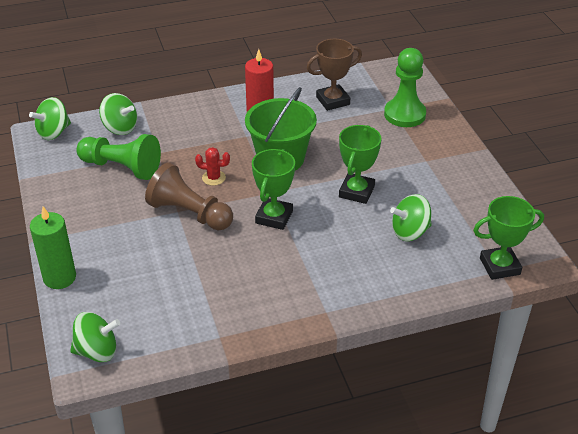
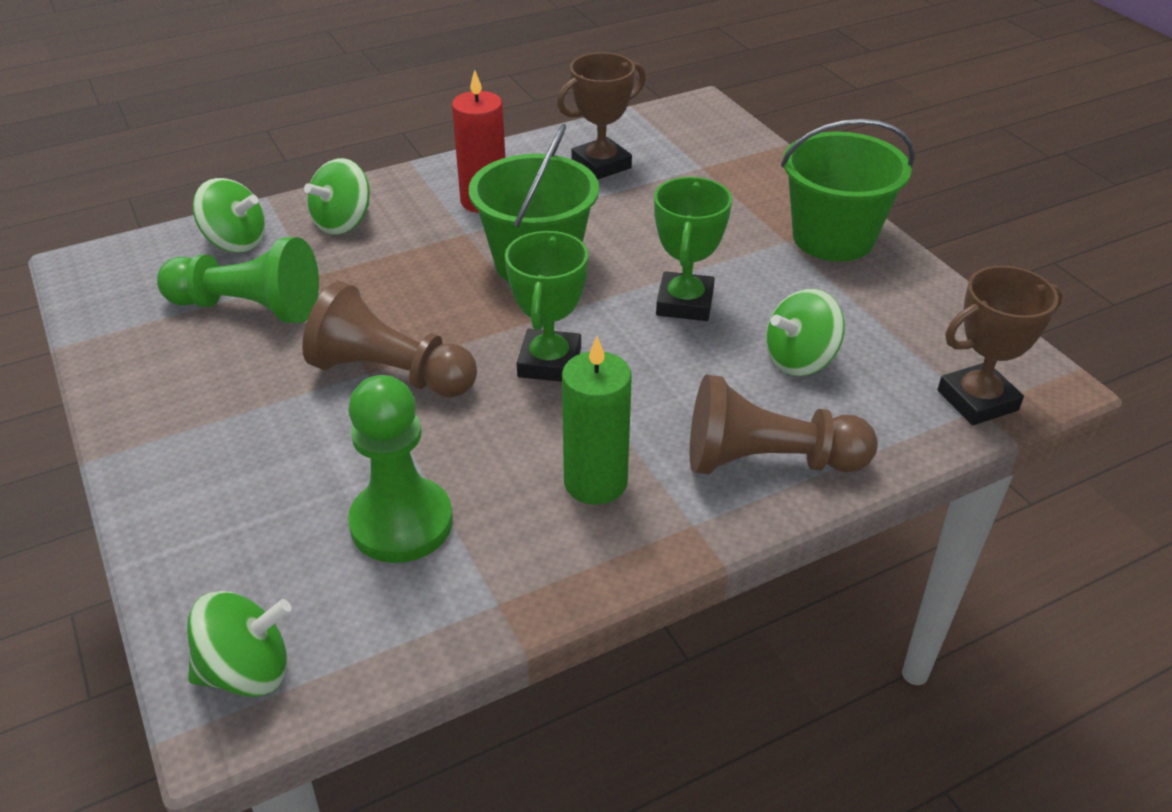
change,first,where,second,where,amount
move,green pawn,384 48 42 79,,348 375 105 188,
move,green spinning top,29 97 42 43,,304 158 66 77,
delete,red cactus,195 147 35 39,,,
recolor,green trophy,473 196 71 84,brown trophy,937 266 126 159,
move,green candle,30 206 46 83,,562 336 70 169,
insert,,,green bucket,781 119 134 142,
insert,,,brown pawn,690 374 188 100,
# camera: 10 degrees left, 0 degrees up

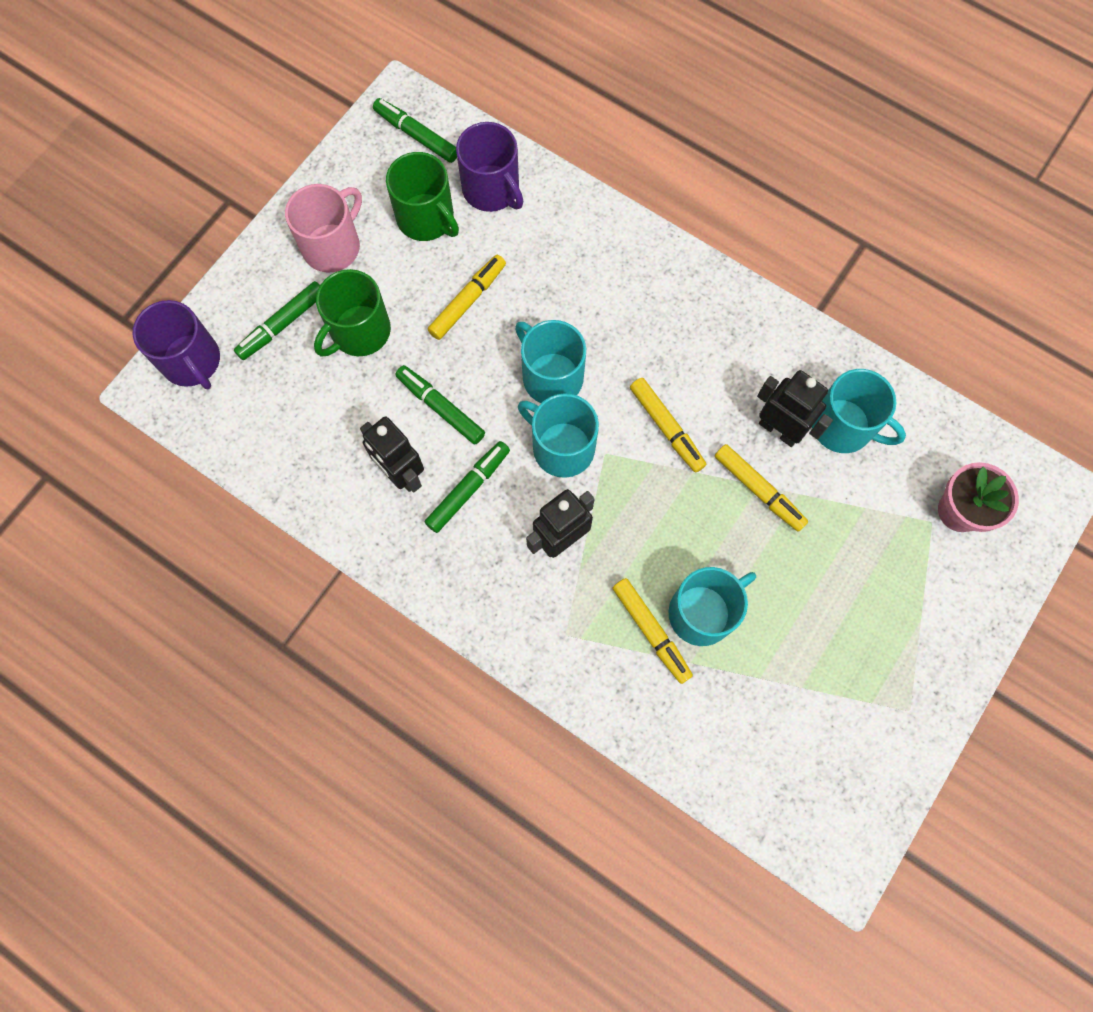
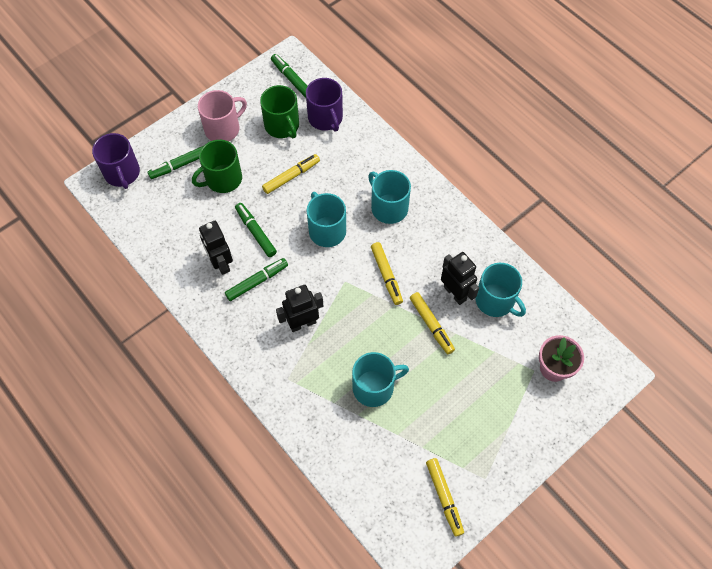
change,first,where,second,where,amount
move,turquoise mug,518 393 81 85,,368 170 43 54,
move,yellow marker,613 578 80 106,,426 458 38 79,
# camera: 15 degrees right, 10 degrees down

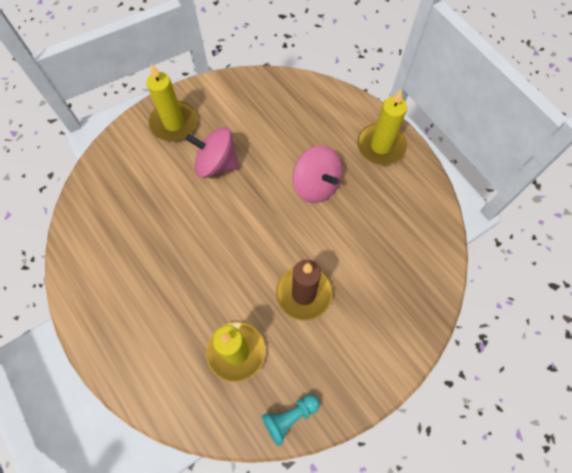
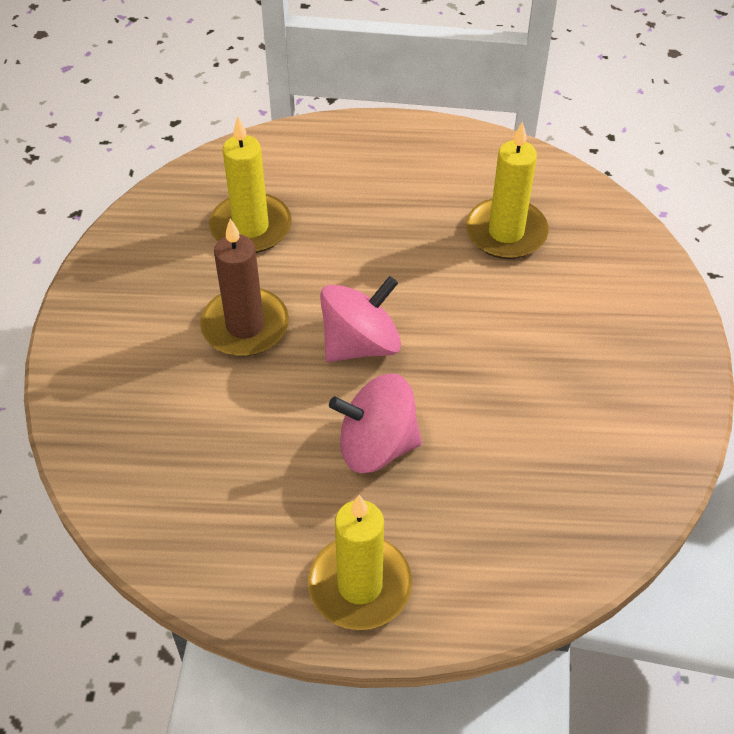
change,first,where,second,where,amount
move,yellow candle,146 63 51 78,,466 121 83 138,
move,pink spinning top,186 127 53 51,,320 276 81 86,
delete,turquoise pawn,261 394 59 52,,,
# camera: 130 degrees right, 15 degrees down

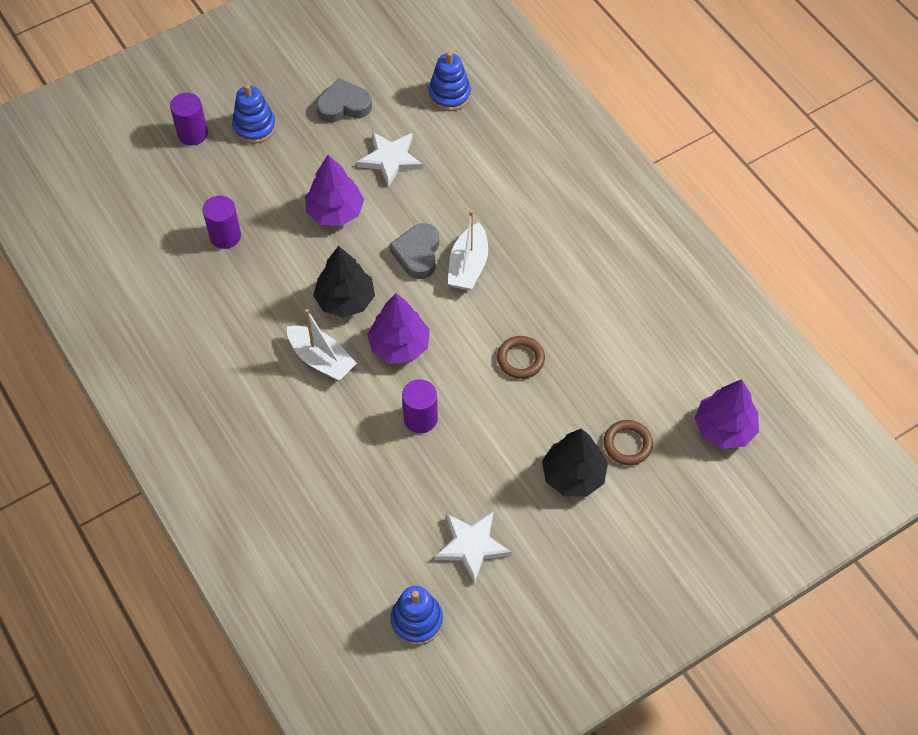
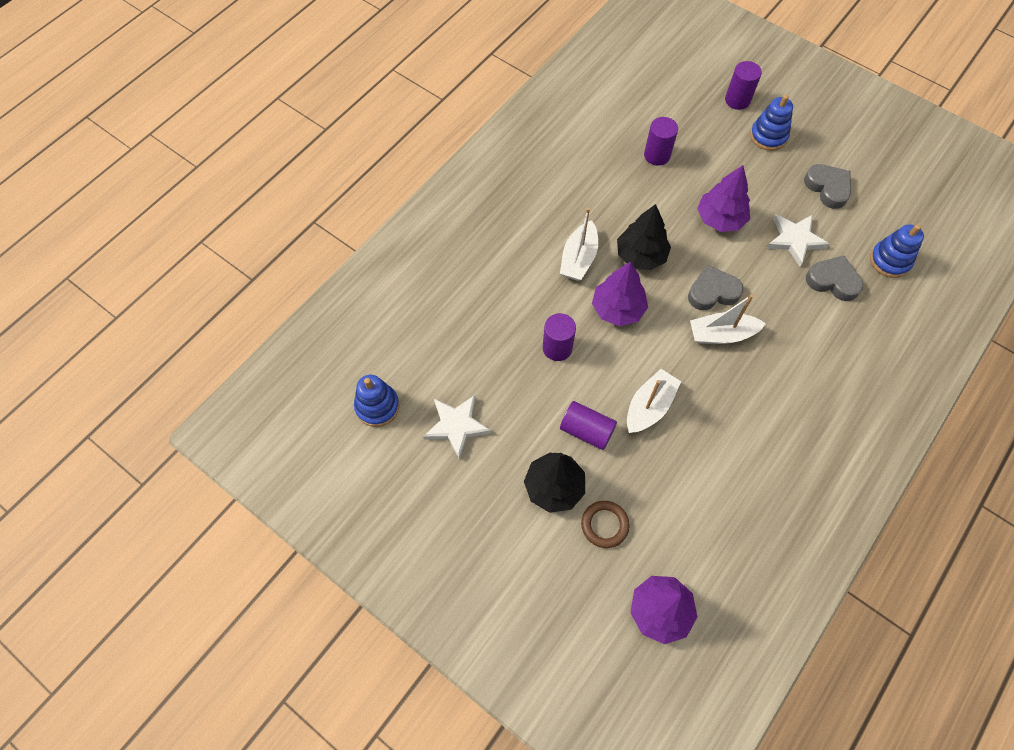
change,first,where,second,where,amount
replace,brown ring,497 336 48 43,white boat,627 369 54 64,
insert,,,grey heart,806 256 57 45,
insert,,,purple cylinder,560 401 57 49,
# camera: 70 degrees right, 5 degrees up

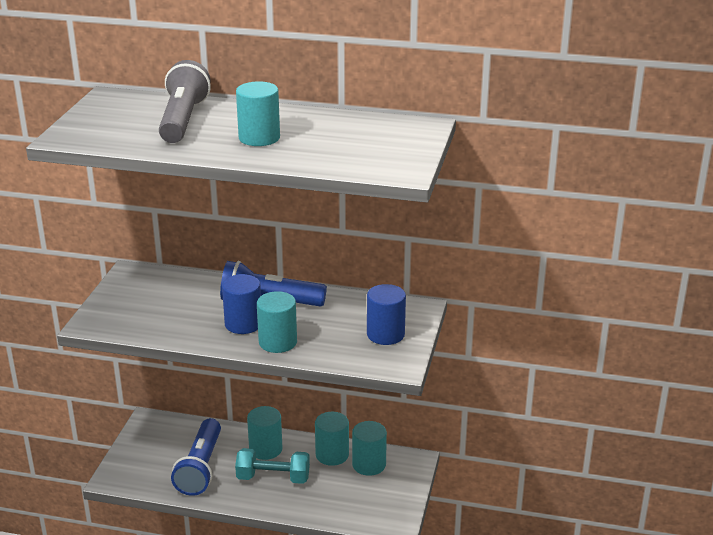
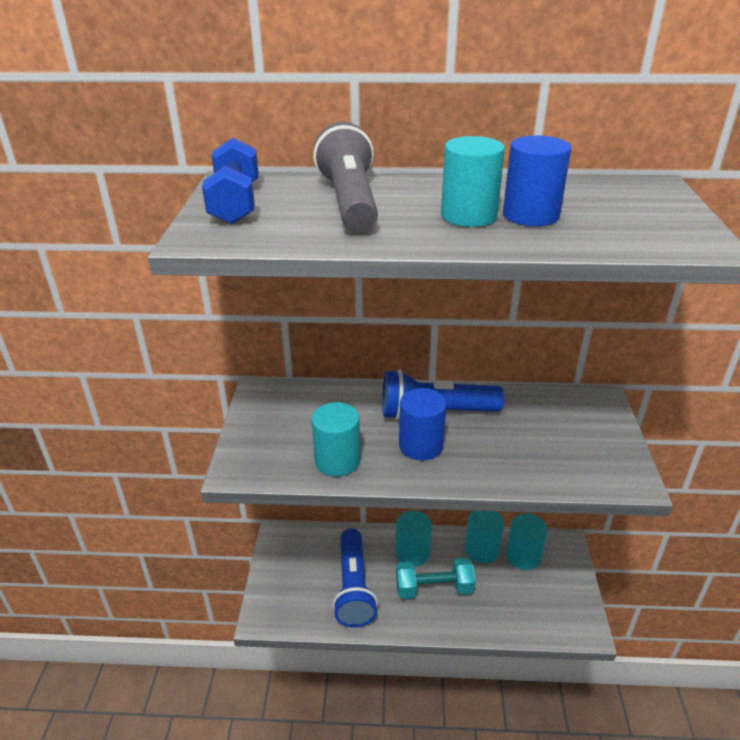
change,first,where,second,where,amount
move,blue cylinder,367 284 39 61,,503 135 68 91,
move,turquoise cylinder,257 291 40 62,,311 402 49 75,
insert,,,blue dumbbell,202 138 57 86,
# camera: 10 degrees left, 5 degrees up

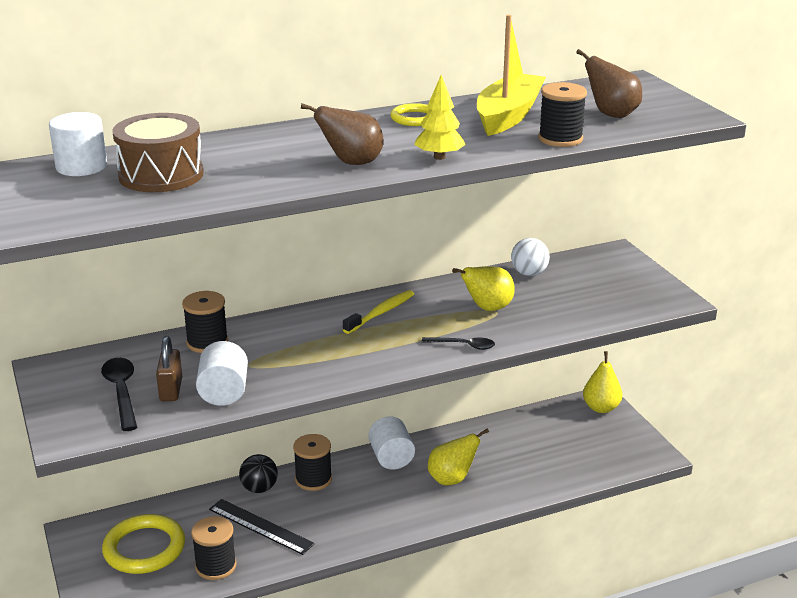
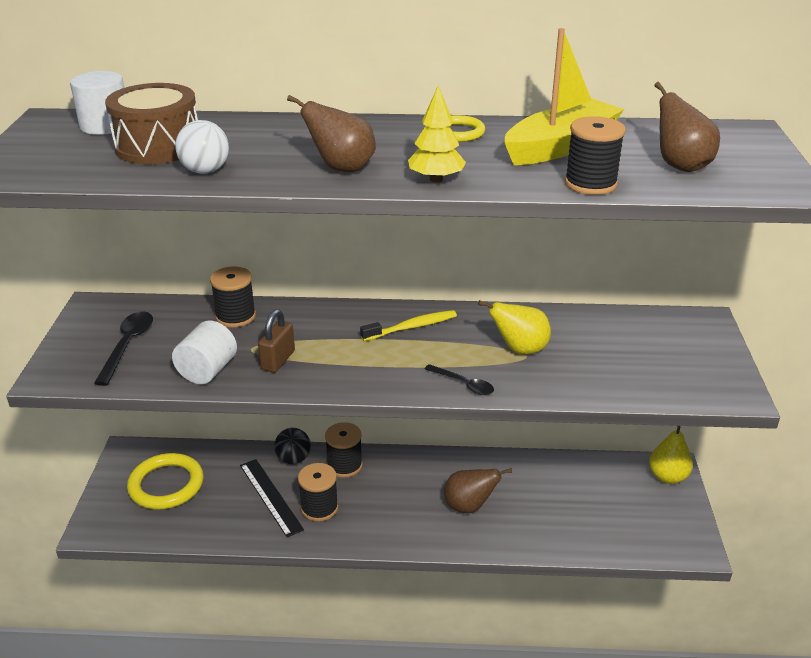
change,first,where,second,where,amount
move,white ball,511 238 39 38,,175 120 54 54,
move,brown padlock,156 336 26 65,,258 309 37 64,
delete,white cylinder,368 417 47 52,,,
recolor,yellow pear,428 428 61 57,brown pear,444 468 68 45,
move,black spool,191 516 45 64,,298 463 40 59,
# camera: 25 degrees right, 5 degrees up

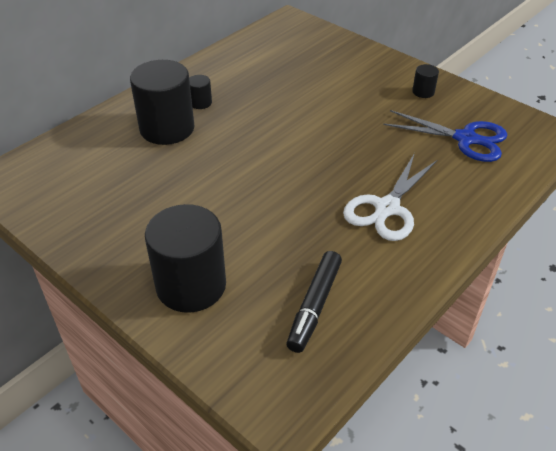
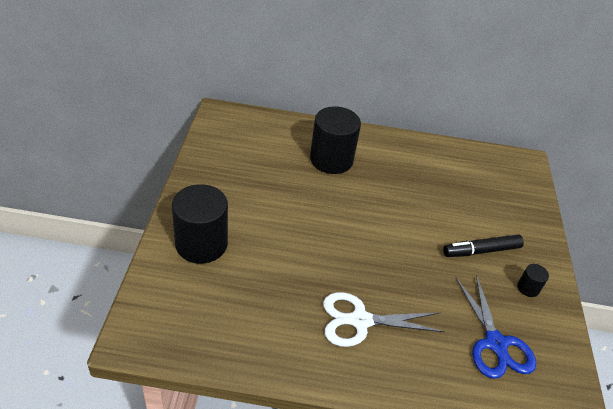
change,first,where,second,where,amount
delete,black cylinder,189 75 23 34,,,
move,black marker,287 251 55 102,,443 234 81 23,
# camera: 50 degrees right, 0 degrees up

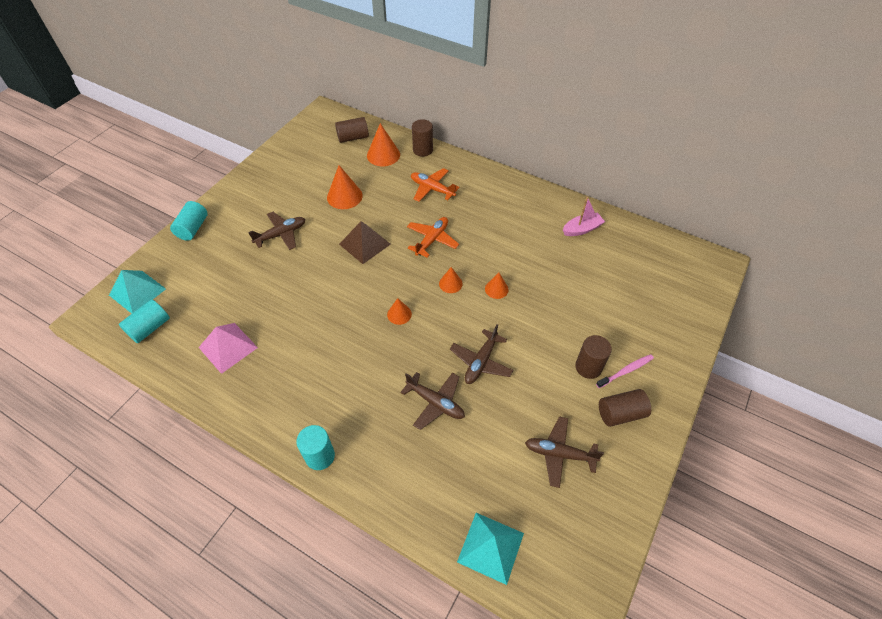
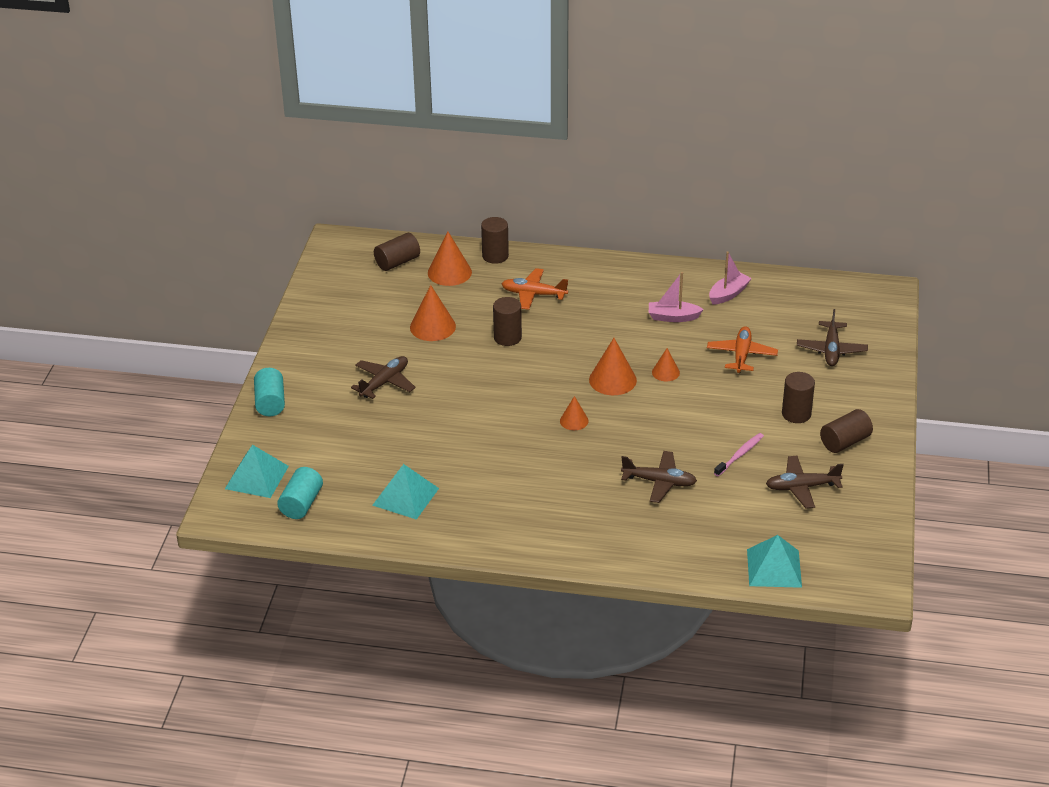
change,first,where,second,where,amount
move,orange plane,407 217 52 41,,707 326 71 47,
delete,brown pyramid,339 221 52 43,,,
resize,orange cone,439 267 24 26,,589 338 48 57,x1.70
recolor,pink pyramid,198 323 60 51,turquoise pyramid,372 464 67 56,
move,brown plane,450 324 63 60,,797 309 71 57,
move,pink toothbrush,596 354 58 34,,714 433 50 43,
delete,turquoise cylinder,296 425 39 45,,,
insert,,,pink boat,649 272 55 50,
insert,,,brown cylinder,493 297 29 49,
# camera: 20 degrees left, 15 degrees down

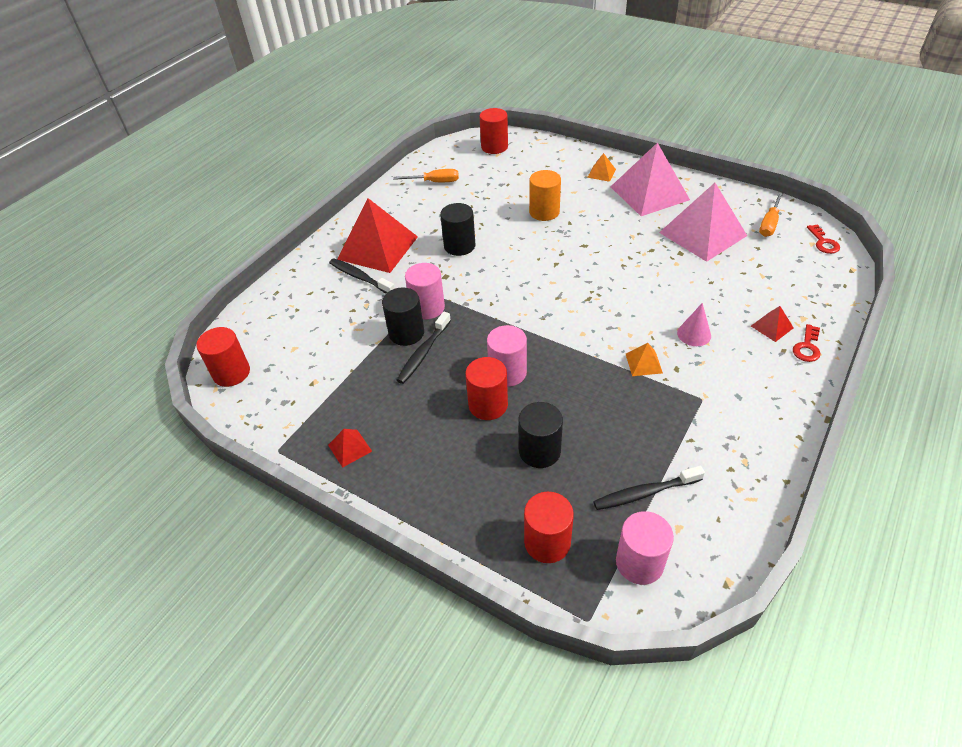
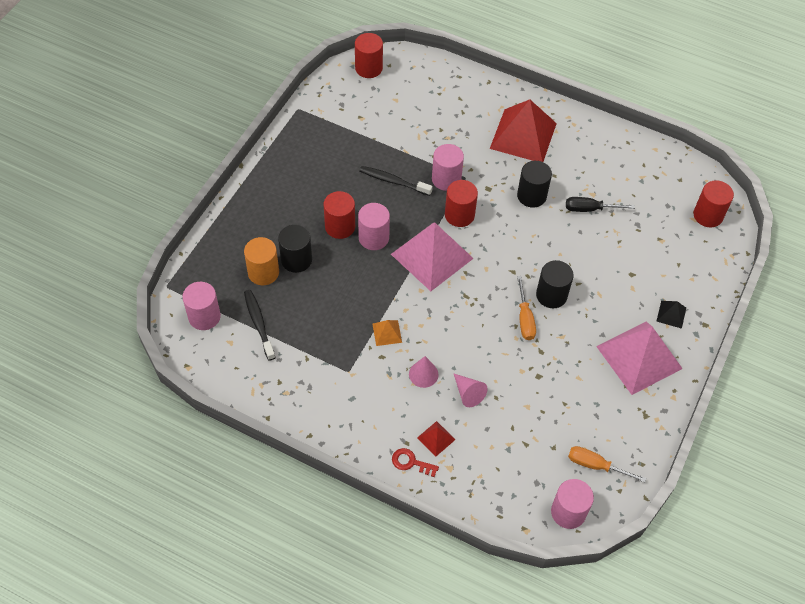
change,first,where,second,where,amount
recolor,orange pyramid,587 153 29 29,black pyramid,657 301 29 28,
move,orange screwdriver,393 169 66 13,,517 276 19 64,
move,orange cylinder,529 170 32 51,,244 237 35 48,
move,pink pyramid,659 183 88 79,,391 222 83 69,
replace,red key,807 224 33 30,pink cylinder,551 479 43 50,
delete,black toothbrush,329 258 66 35,,,
move,black cylinder,382 287 42 59,,536 260 38 48,
delete,red pyramid,328 429 44 39,,,
move,red cylinder,524 492 50 71,,445 180 33 47,
insert,,,black screwdriver,566 197 69 15,
insert,,,pink cone,453 373 34 34,
# camera: 80 degrees right, 10 degrees up

